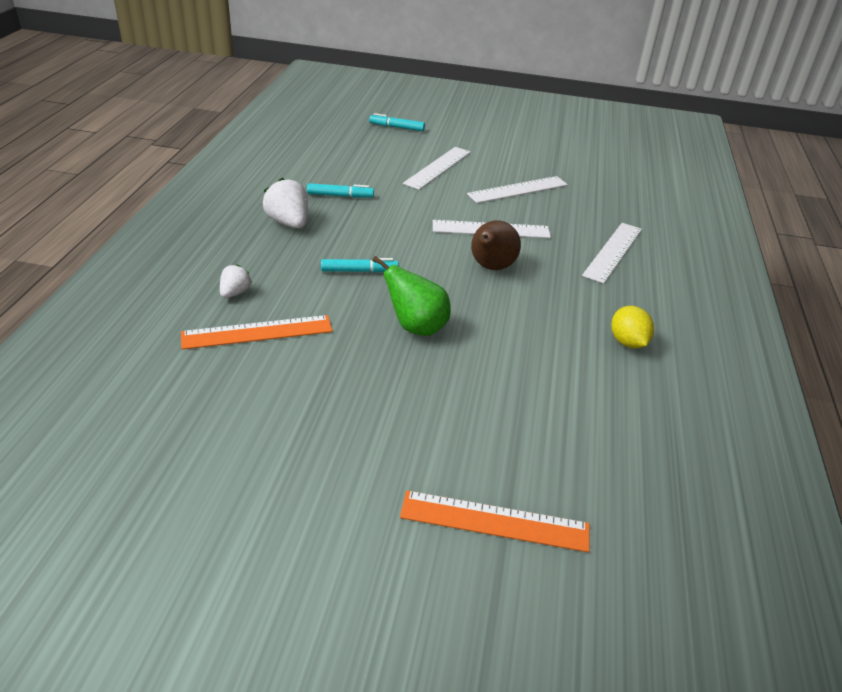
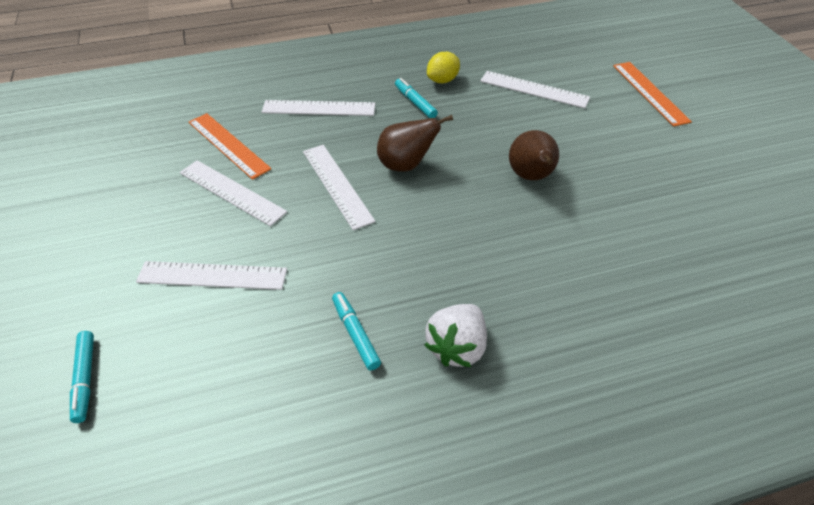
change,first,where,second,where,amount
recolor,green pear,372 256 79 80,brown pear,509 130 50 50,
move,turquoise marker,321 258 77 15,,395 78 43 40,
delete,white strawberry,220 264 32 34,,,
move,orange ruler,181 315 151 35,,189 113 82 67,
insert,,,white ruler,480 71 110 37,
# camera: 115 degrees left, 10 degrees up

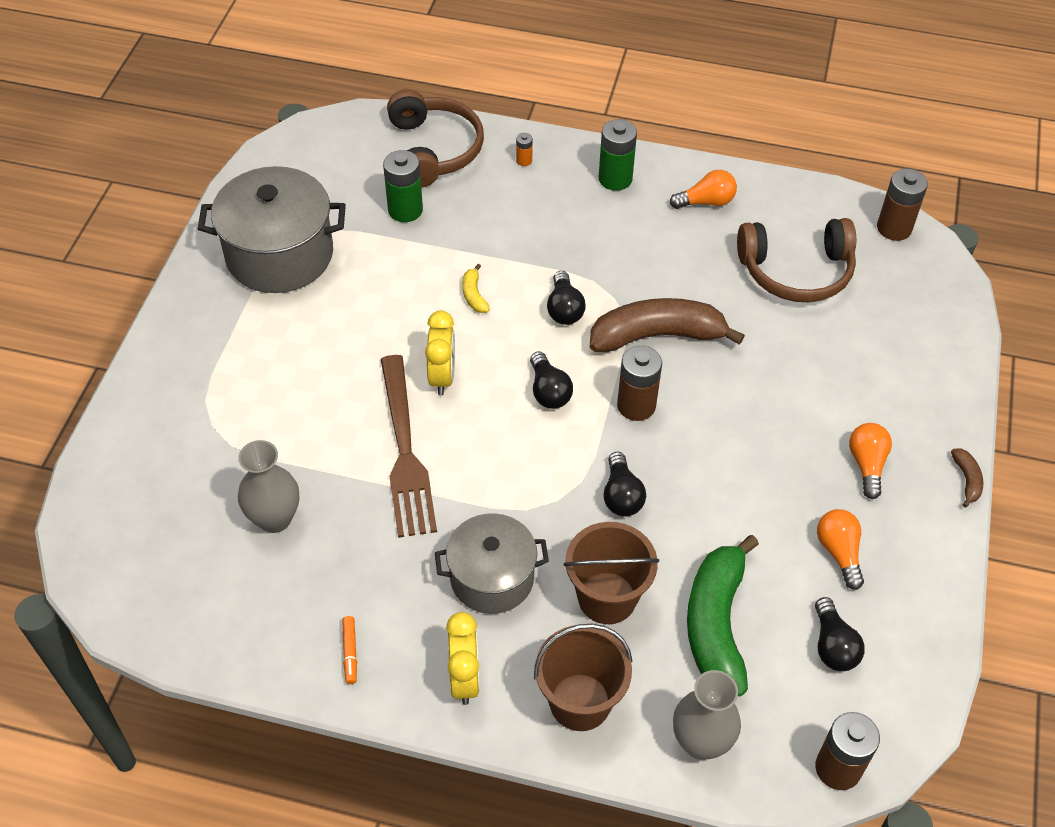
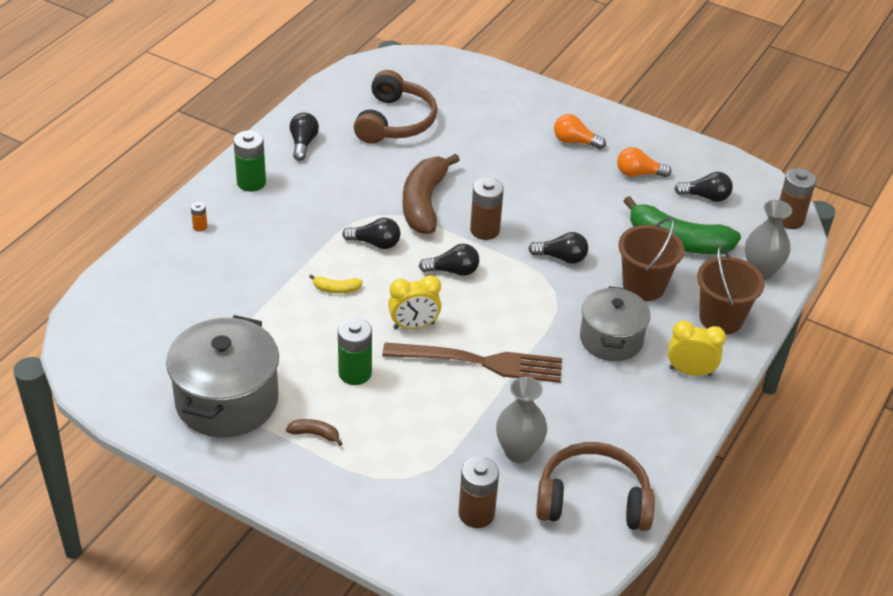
change,first,where,second,where,amount
move,brown headphones,387 89 97 99,,536 442 119 89,
move,green battery,383 150 40 72,,338 318 34 67,
move,brown battery,877 168 51 73,,459 457 40 71,
recolor,orange light bulb,670 170 67 39,black light bulb,290 113 29 48,
rotate,yellow clock,425 311 30 84,,388 275 53 54,150 degrees clockwise
move,brown banana,951 449 32 59,,286 419 57 27,
delete,orange marker,342 616 15 68,,,
# camera: 75 degrees left, 10 degrees down

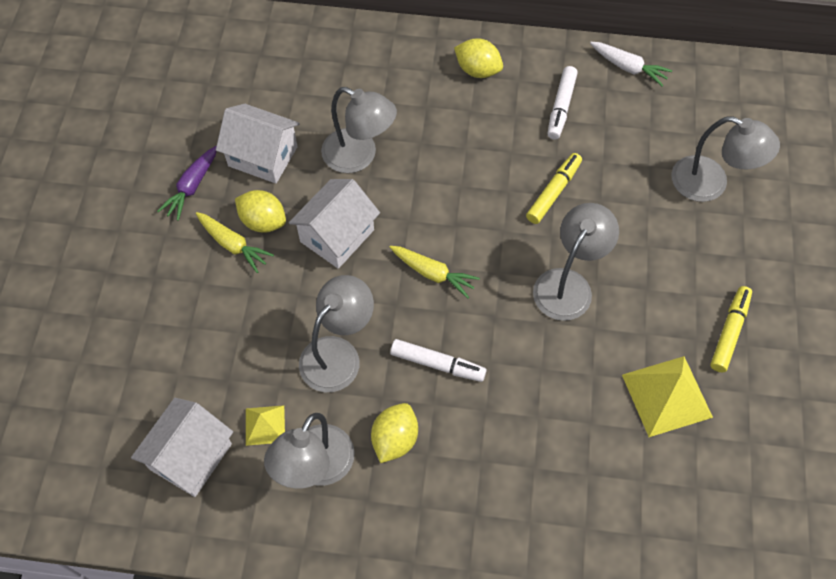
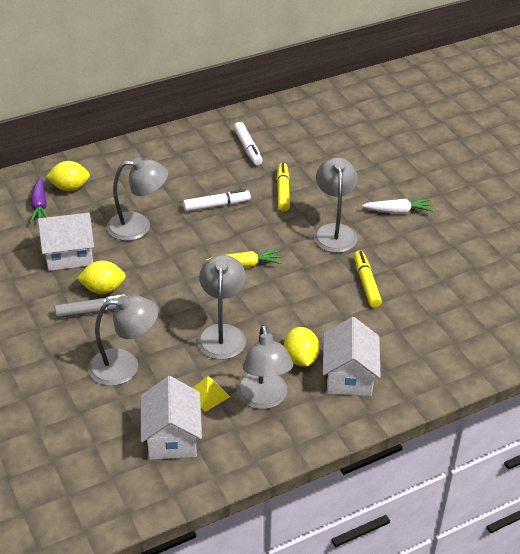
change,first,where,second,where,amount
move,yellow lemon,454 38 49 40,,46 161 44 30,
move,white carrot,590 42 82 45,,362 199 72 15,
move,grey lamp,672 116 108 86,,88 295 70 91,
move,purple carrot,157 146 59 75,,30 177 18 46,
move,white house,289 179 91 90,,323 317 58 79,
replace,yellow carrot,196 212 78 61,grey marker,55 294 75 24,
move,yellow marker,710 286 42 86,,354 251 28 57,
move,white marker,390 339 97 43,,183 189 68 23,
delete,yellow pyramid,622 356 91 81,,,
# camera: 35 degrees left, 20 degrees down

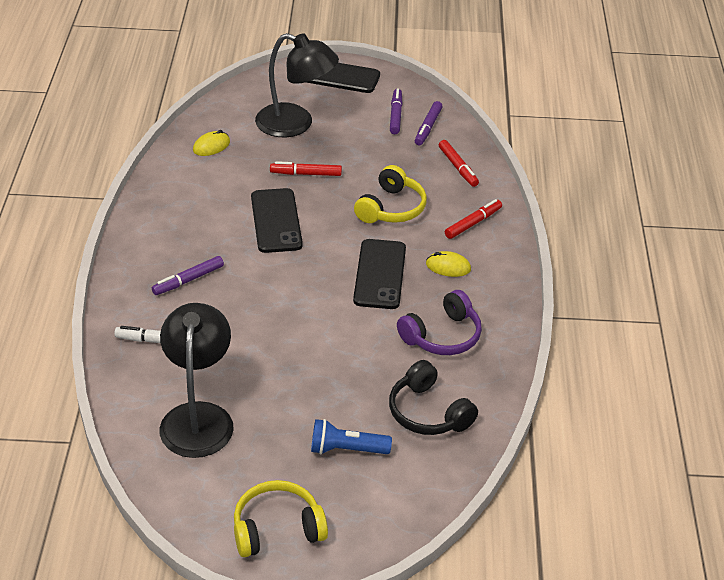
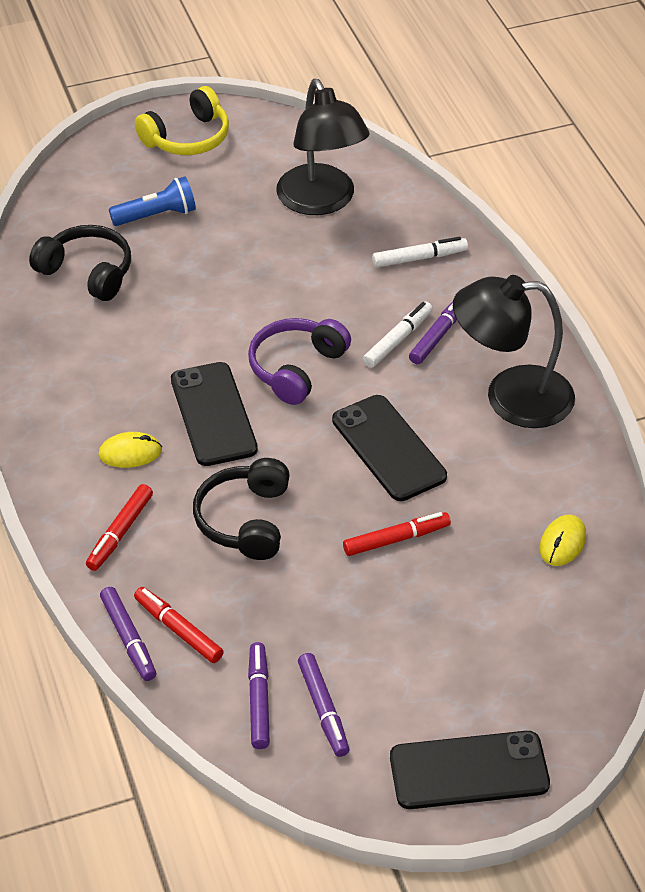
change,first,where,second,where,amount
move,black lamp,255 33 84 104,,453 275 122 153,
recolor,yellow headphones,354 165 73 58,black headphones,193 458 97 102,
move,purple headphones,397 290 85 65,,248 318 103 87,
insert,,,white marker,363 302 70 66,
insert,,,purple marker,100 587 56 94,
# camera: 160 degrees right, 5 degrees up

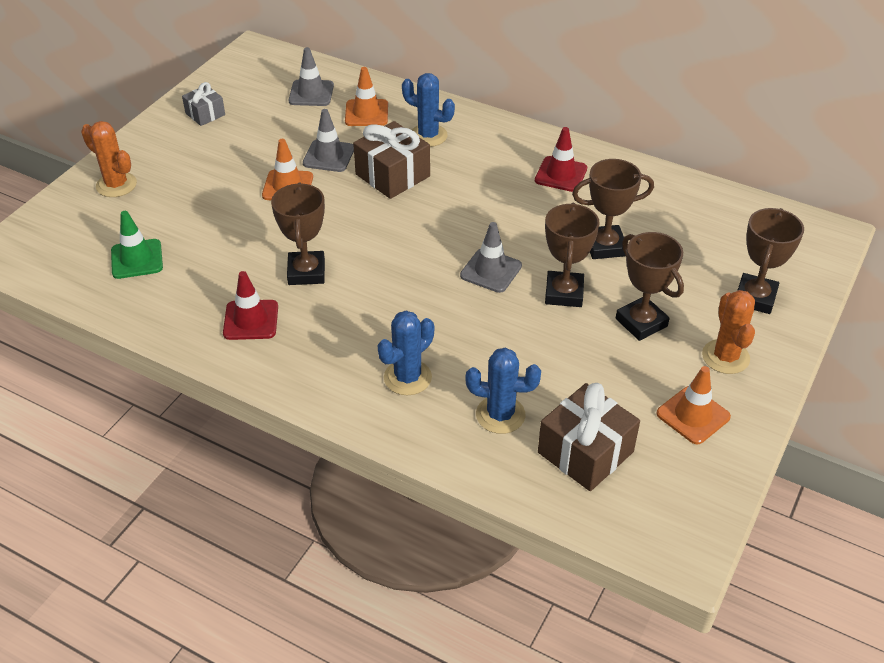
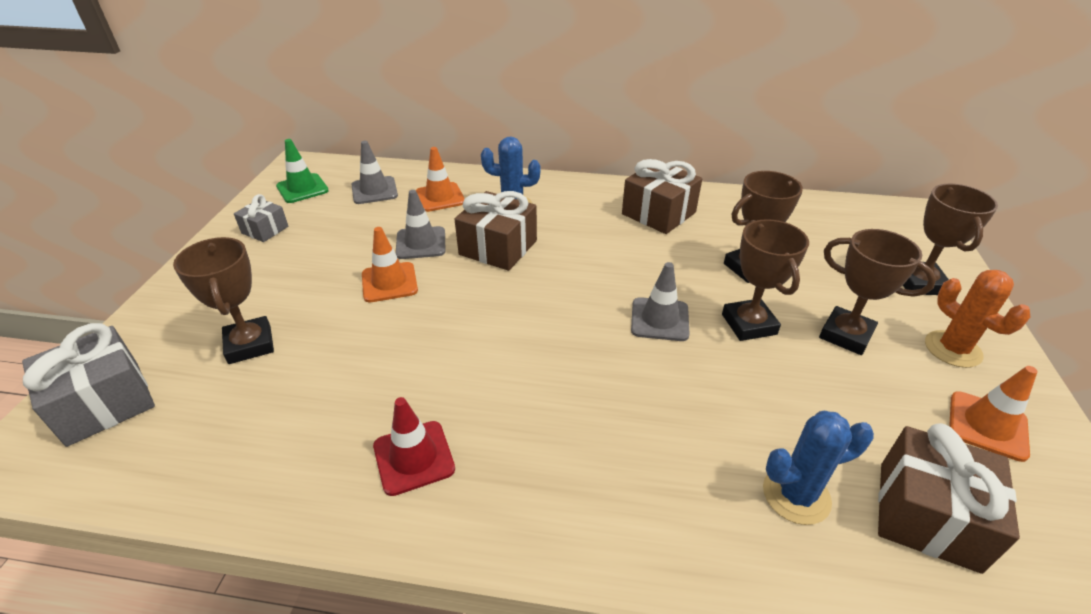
change,first,where,second,where,amount
delete,orange cactus,81 121 56 76,,,
replace,red traffic cone,535 127 52 65,brown gift,622 159 80 75,
move,brown trophy,271 183 54 102,,173 237 101 127,
move,green traffic cone,111 211 52 68,,276 139 53 64,
delete,blue cactus,377 311 57 84,,,
insert,,,grey gift,22 323 133 124,
# camera: 20 degrees left, 5 degrees down

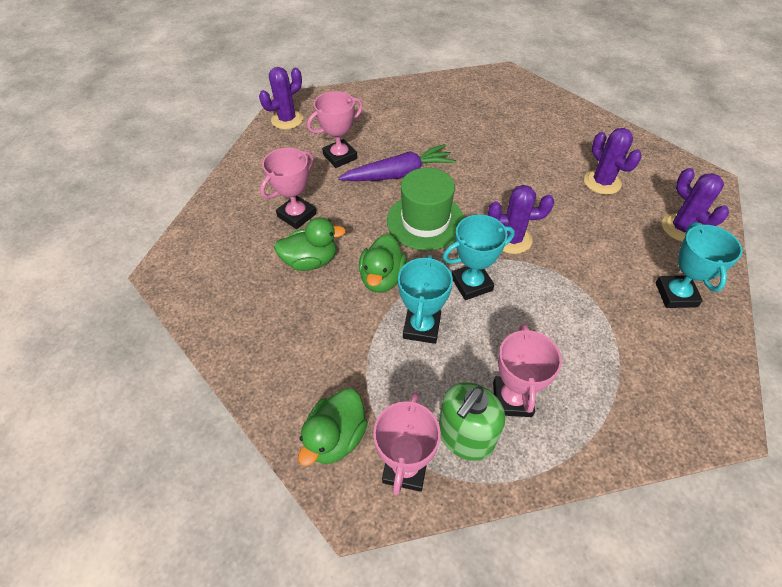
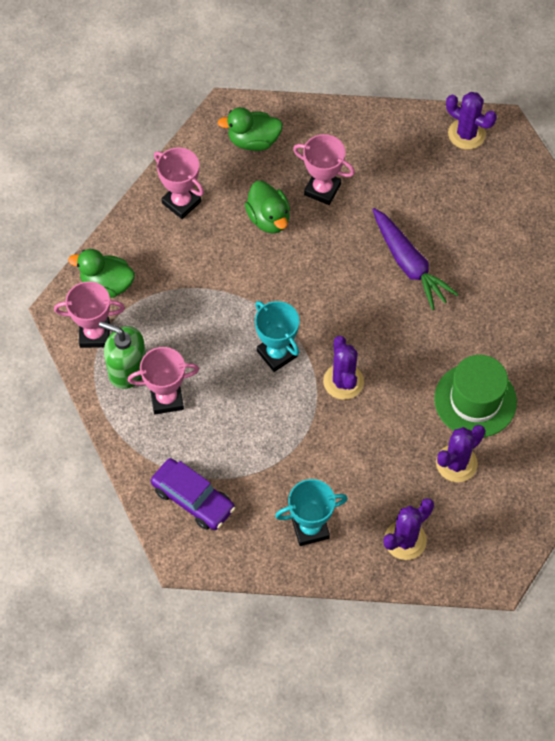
change,first,where,second,where,amount
move,pink trophy,307 91 56 77,,154 147 50 72,
move,green hat,387 168 77 82,,434 355 83 83,
move,green duck,359 234 48 59,,218 107 65 44,
delete,turquoise trophy,398 255 55 89,,,
insert,,,purple car,151 458 84 72,
# camera: 75 degrees right, 10 degrees up

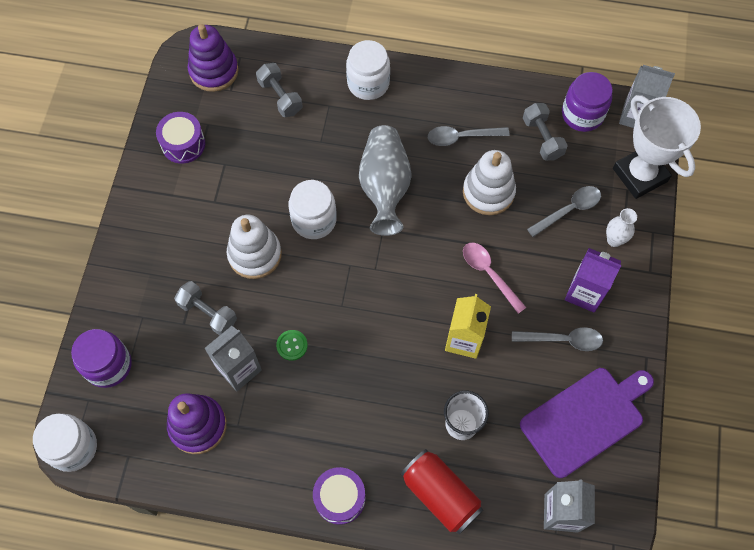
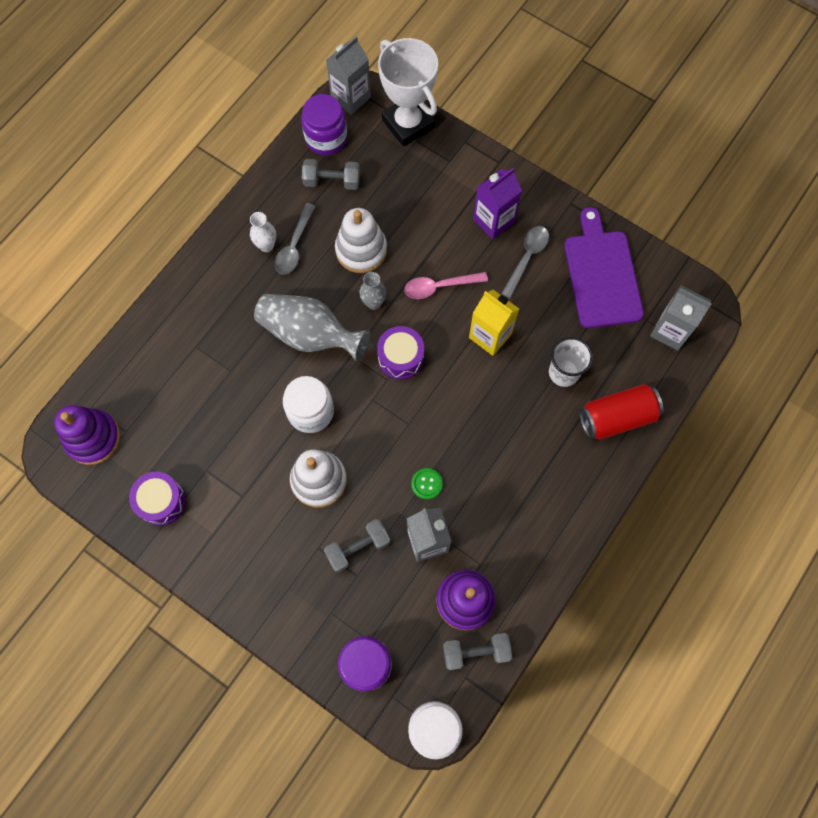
change,first,where,second,where,amount
delete,white jar,346 40 44 60,,,
move,grey dumbbell,256 63 46 54,,443 633 69 37,
rotate,white trophy,613 95 88 104,,378 38 60 109,60 degrees clockwise
delete,grey spoon,527 186 74 51,,,
move,white vase,606 208 31 39,,250 212 26 40,
move,purple drum,313 467 53 58,,377 326 47 53,
insert,,,grey vase,359 272 27 38,
# camera: 65 degrees left, 5 degrees up

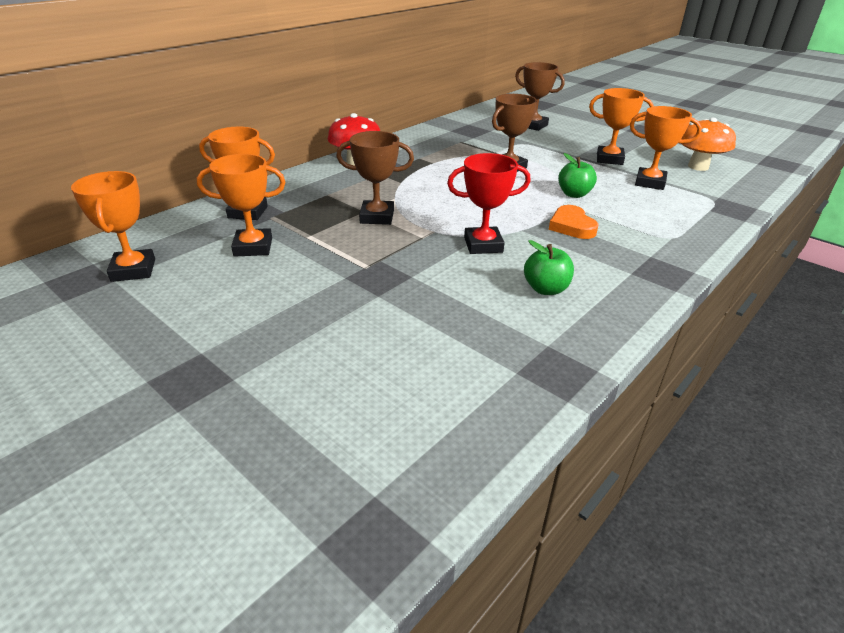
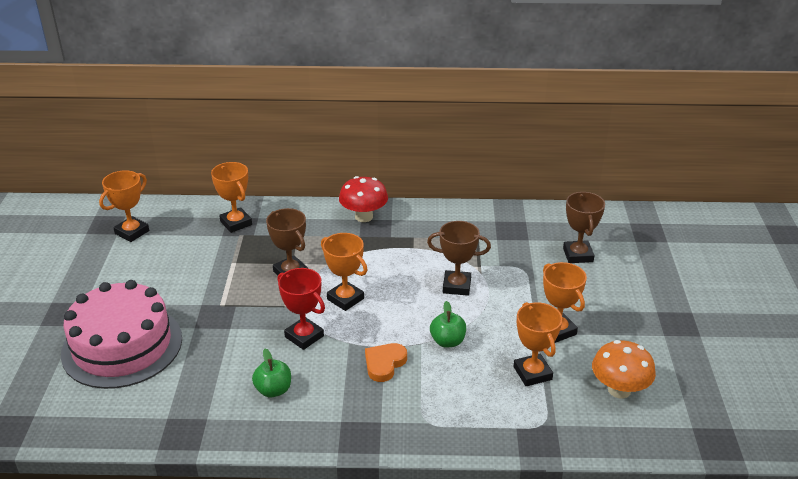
change,first,where,second,where,amount
move,orange trophy,197 154 89 103,,321 233 46 78,
insert,,,pink cake,61 280 121 109,
# camera: 50 degrees right, 0 degrees up

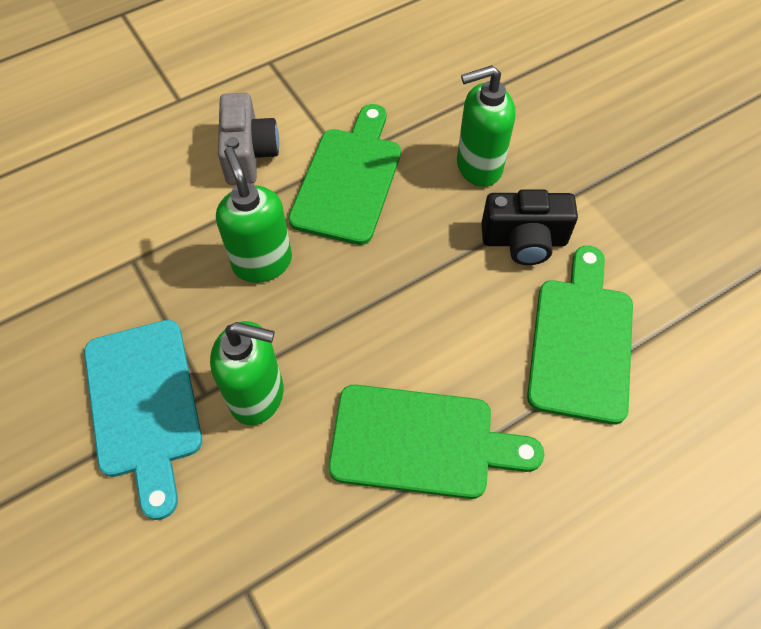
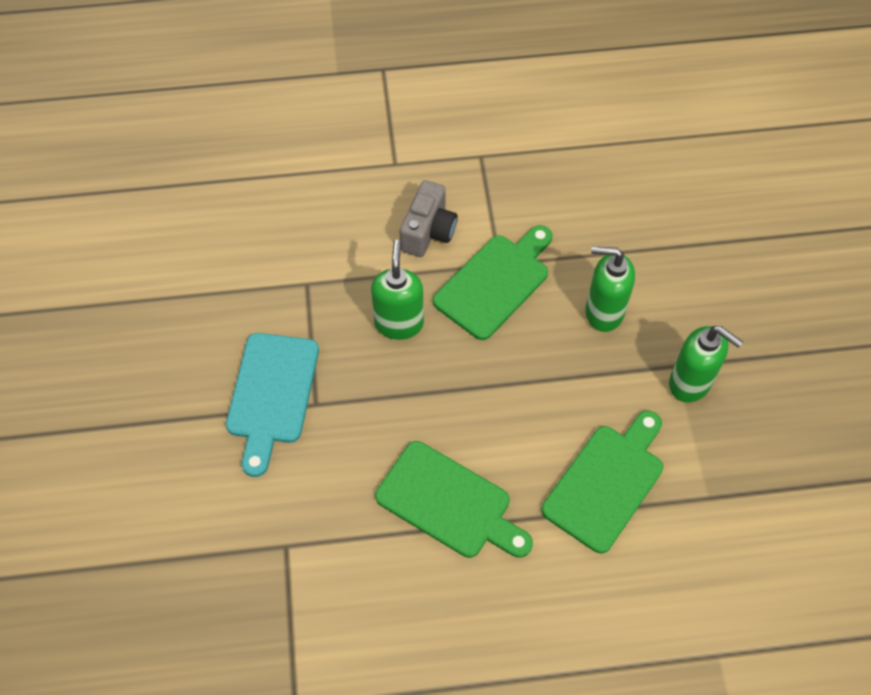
change,first,where,second,where,amount
delete,black camera,481 189 97 76,,,
move,green soap dispenser,210 321 74 104,,669 326 74 77,
# camera: 25 degrees right, 0 degrees up

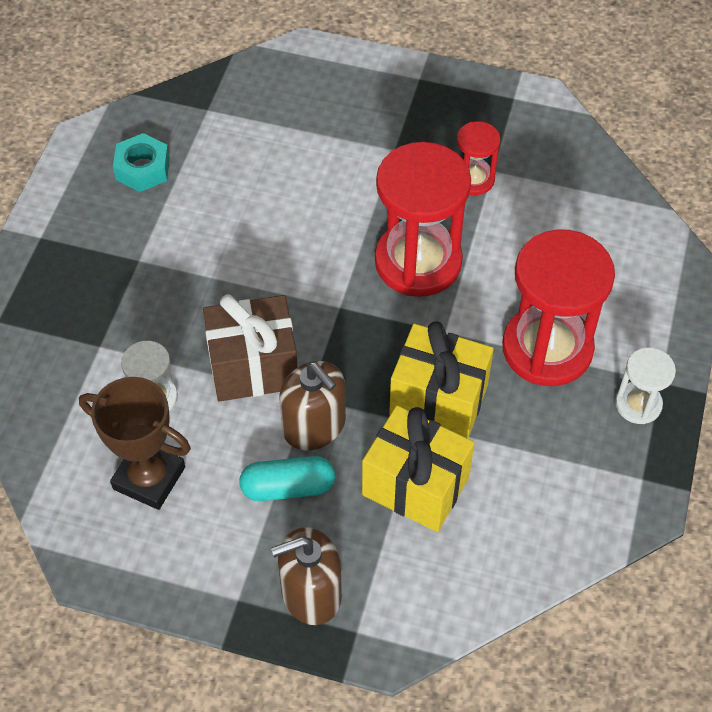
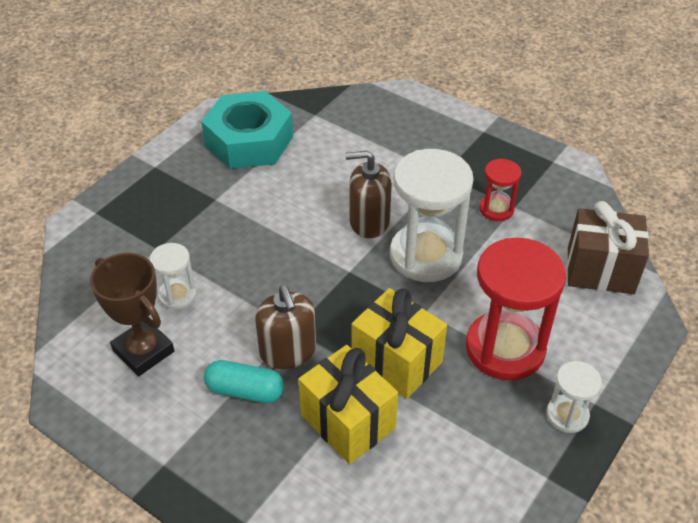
change,first,where,second,where,amount
resize,turquoise nut,113 133 57 59,,201 91 92 78,x1.94
recolor,red hourglass,375 142 96 155,white hourglass,390 149 84 133,
move,brown gift,203 294 95 108,,567 201 82 93,
move,brown soap dispenser,271 527 71 98,,345 151 47 87,
# camera: 20 degrees right, 10 degrees down

